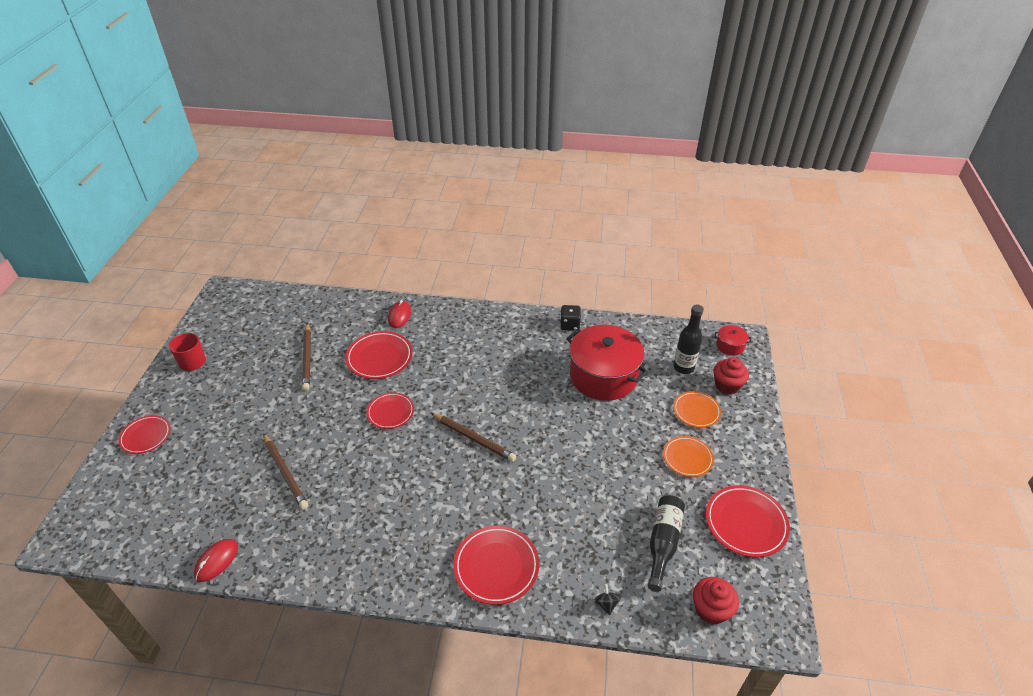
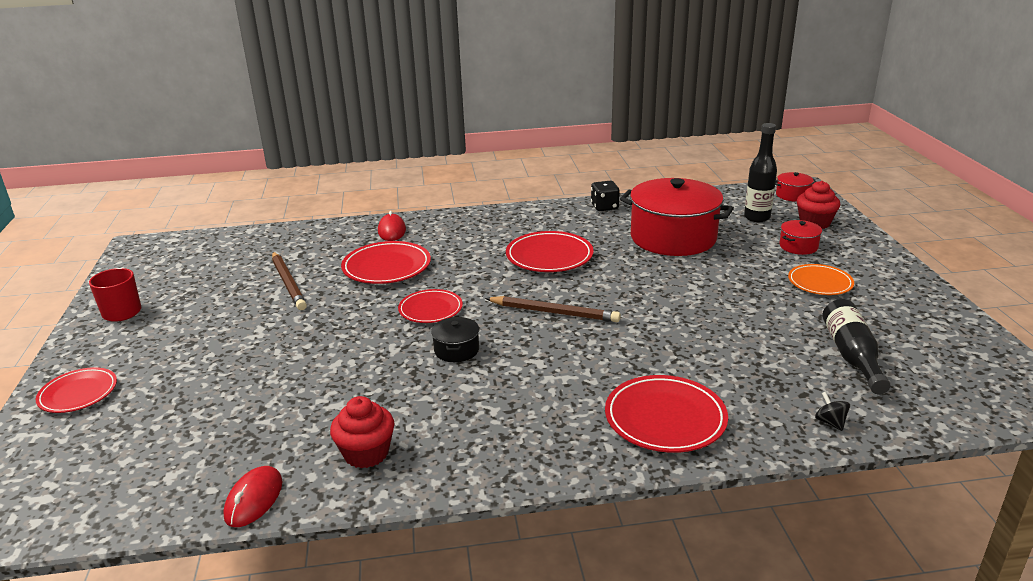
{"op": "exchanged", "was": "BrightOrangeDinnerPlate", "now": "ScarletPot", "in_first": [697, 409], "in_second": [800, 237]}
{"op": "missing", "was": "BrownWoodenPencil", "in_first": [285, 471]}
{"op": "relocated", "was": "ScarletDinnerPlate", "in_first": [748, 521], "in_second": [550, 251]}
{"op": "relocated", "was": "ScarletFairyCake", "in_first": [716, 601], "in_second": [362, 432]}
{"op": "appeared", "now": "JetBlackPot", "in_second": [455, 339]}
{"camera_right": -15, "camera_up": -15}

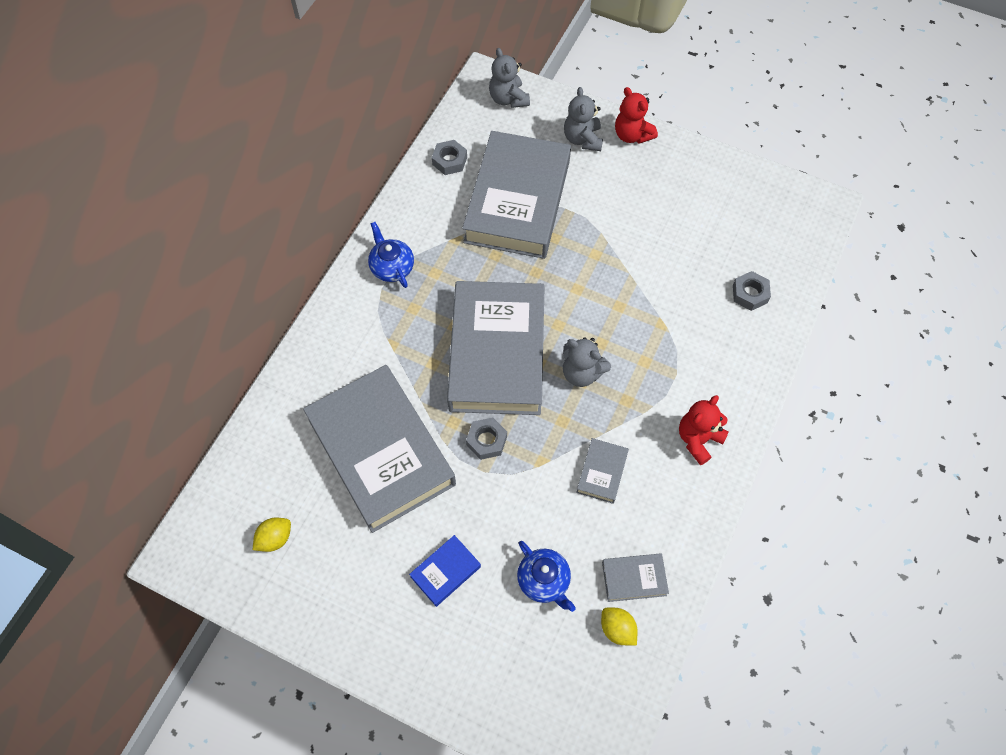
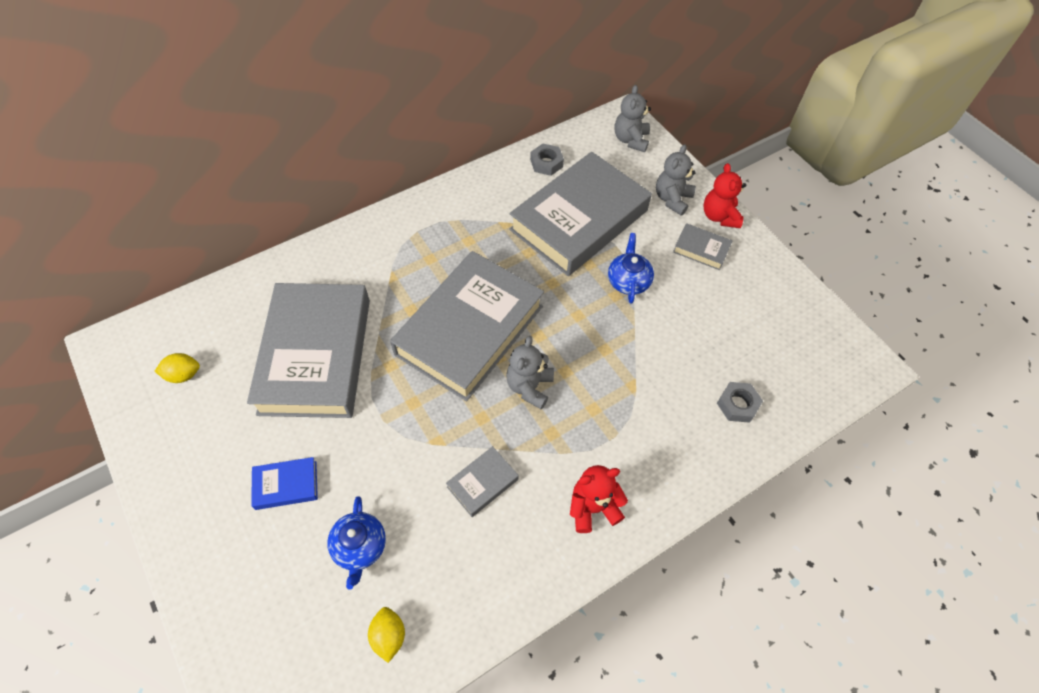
{"op": "relocated", "was": "BlueChinaTeapot", "in_first": [391, 255], "in_second": [631, 268]}
{"op": "spun", "was": "GrayTeddy", "in_first": [587, 362], "in_second": [530, 372], "clockwise": 45}
{"op": "missing", "was": "GrayHexagonNut", "in_first": [486, 438]}
{"op": "relocated", "was": "GrayBook", "in_first": [635, 577], "in_second": [702, 246]}
{"camera_right": 30, "camera_up": -5}

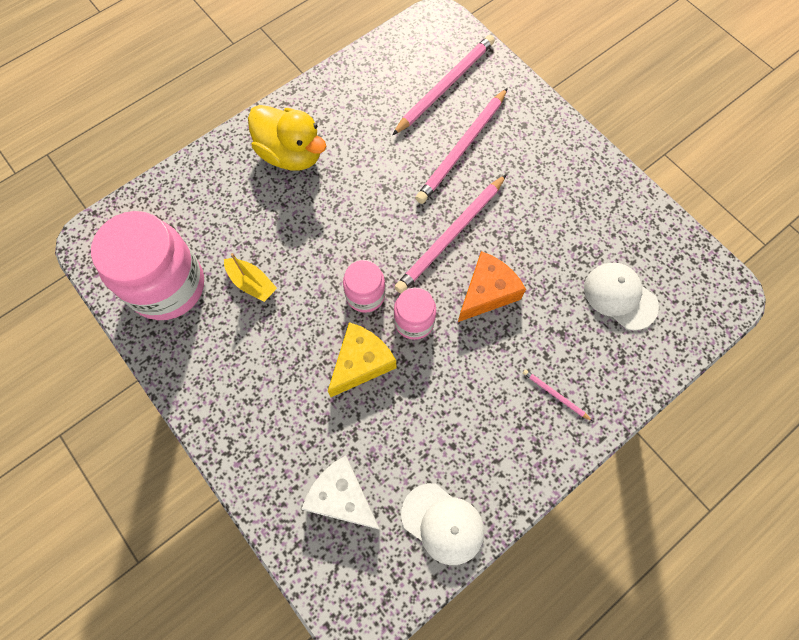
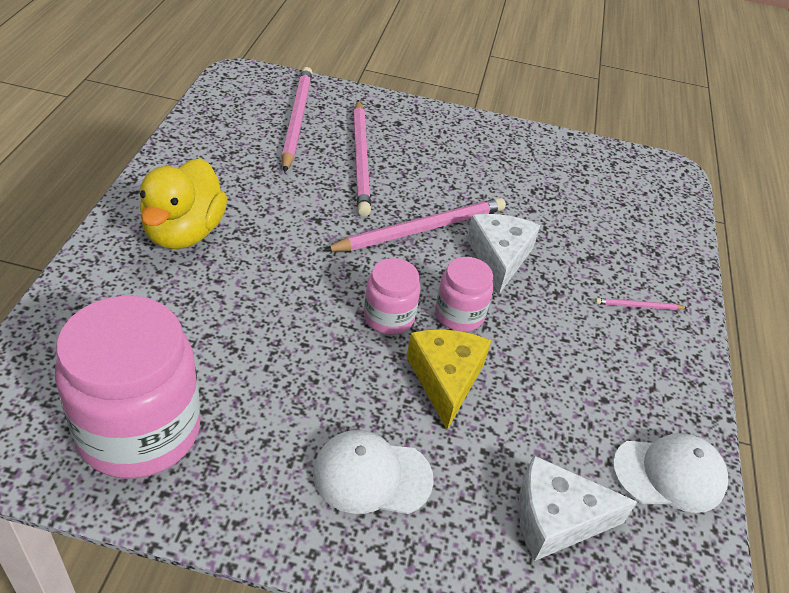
{"op": "spun", "was": "BrightYellowDuck", "in_first": [287, 137], "in_second": [183, 203], "clockwise": 105}
{"op": "spun", "was": "RosyWoodenPencil", "in_first": [451, 233], "in_second": [414, 225], "clockwise": -120}
{"op": "colour", "was": "BrightOrangePieceOfCheese", "now": "SnowWhitePieceOfCheese", "in_first": [492, 286], "in_second": [503, 254]}
{"op": "missing", "was": "BrightYellowSailboat", "in_first": [250, 277]}
{"op": "relocated", "was": "SnowWhiteCap", "in_first": [621, 296], "in_second": [373, 472]}
{"camera_right": -45, "camera_up": -25}

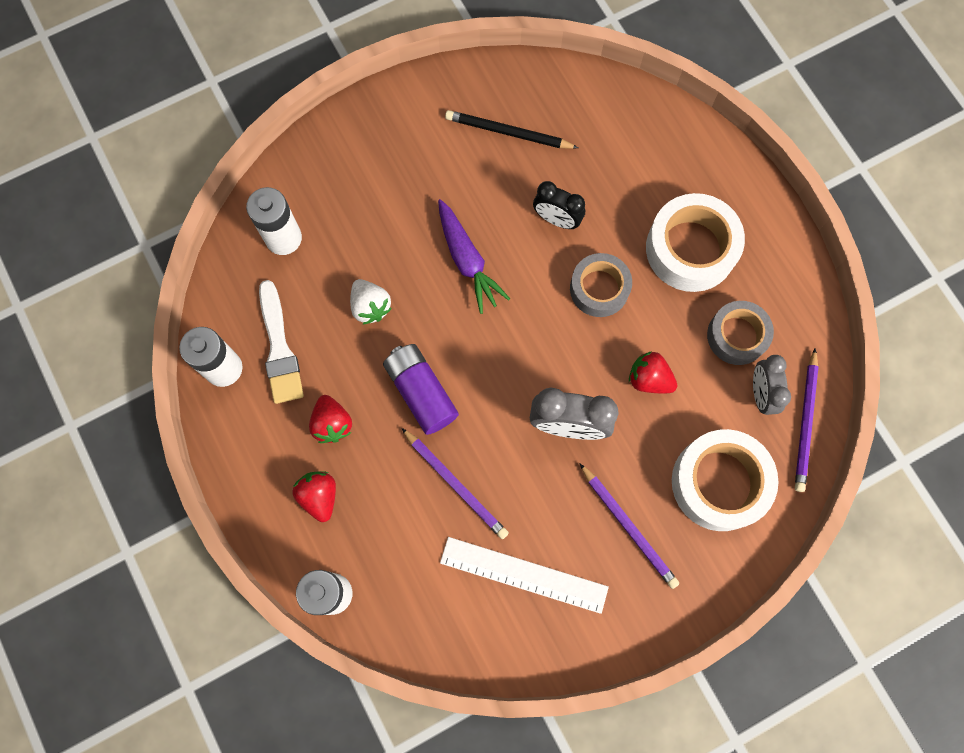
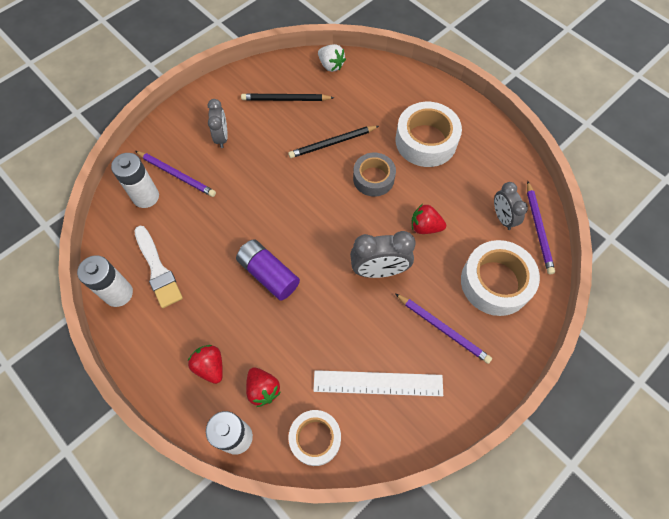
{"op": "exchanged", "was": "JetBlackAlarmClock", "now": "JetBlackWoodenPencil", "in_first": [559, 205], "in_second": [333, 142]}
{"op": "missing", "was": "RoyalPurpleToyCarrot", "in_first": [474, 256]}
{"op": "relocated", "was": "SnowWhiteToyStrawberry", "in_first": [371, 302], "in_second": [332, 58]}
{"op": "missing", "was": "GrayRollOfTape", "in_first": [740, 333]}
{"op": "relocated", "was": "ScarletToyStrawberry", "in_first": [330, 419], "in_second": [263, 387]}
{"op": "relocated", "was": "RoyalPurpleWoodenPencil", "in_first": [455, 483], "in_second": [175, 174]}
{"op": "appeared", "now": "GrayAlarmClock", "in_second": [218, 123]}
{"op": "appeared", "now": "SnowWhiteRollOfTape", "in_second": [315, 438]}
{"camera_right": -15, "camera_up": -10}

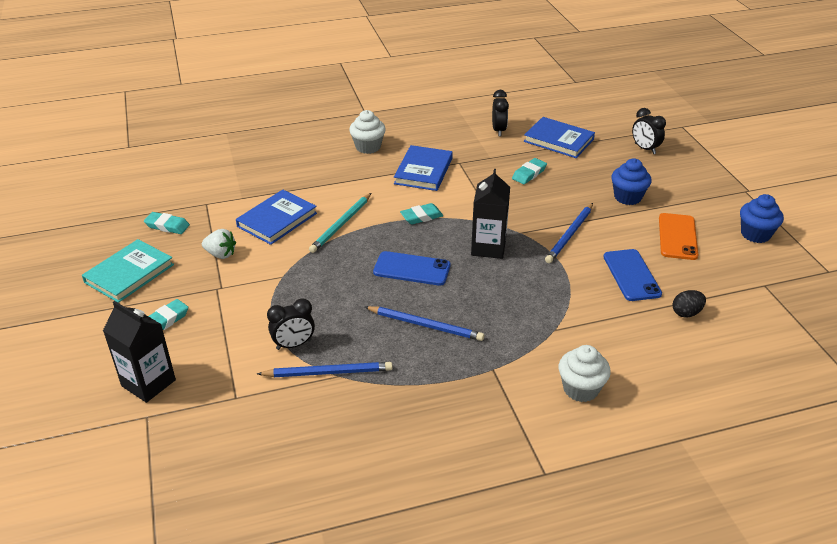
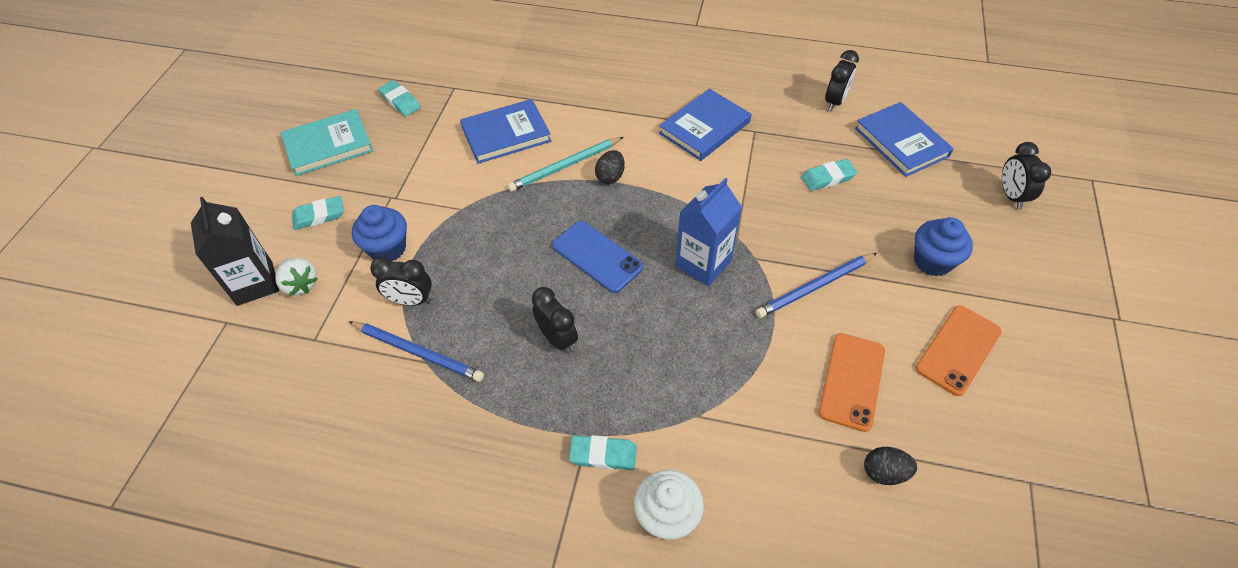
{"op": "missing", "was": "SnowWhiteFairyCake", "in_first": [367, 132]}
{"op": "colour", "was": "JetBlackJuiceCarton", "now": "BlueJuiceCarton", "in_first": [490, 214], "in_second": [708, 232]}
{"op": "relocated", "was": "BlueFairyCake", "in_first": [762, 218], "in_second": [379, 233]}
{"op": "relocated", "was": "AquaEraser", "in_first": [421, 213], "in_second": [603, 452]}
{"op": "relocated", "was": "SnowWhiteToyStrawberry", "in_first": [219, 244], "in_second": [296, 277]}
{"op": "colour", "was": "BlueSmartphone", "now": "BrightOrangeSmartphone", "in_first": [632, 275], "in_second": [852, 382]}
{"op": "exchanged", "was": "BlueWoodenPencil", "now": "JetBlackAlarmClock", "in_first": [424, 323], "in_second": [555, 320]}
{"op": "appeared", "now": "JetBlackEggShape", "in_second": [610, 167]}
{"camera_right": 30, "camera_up": 15}

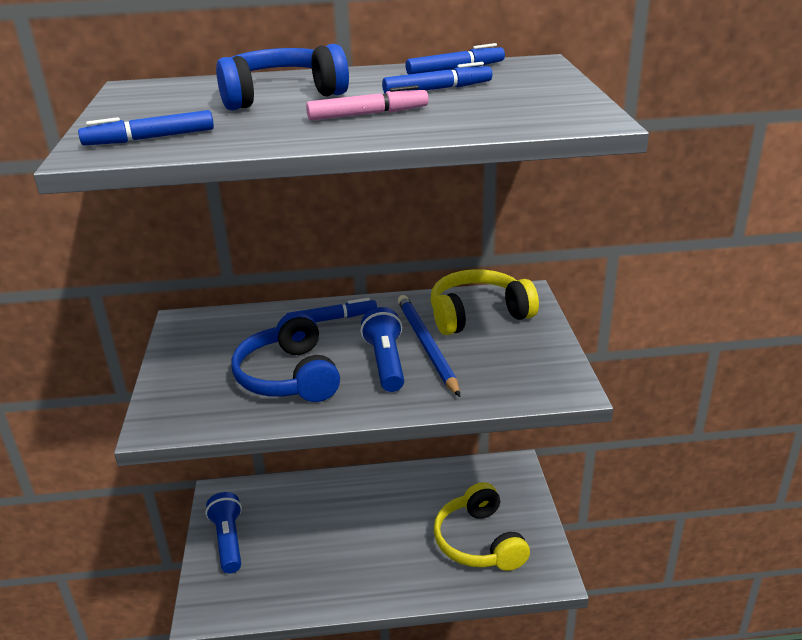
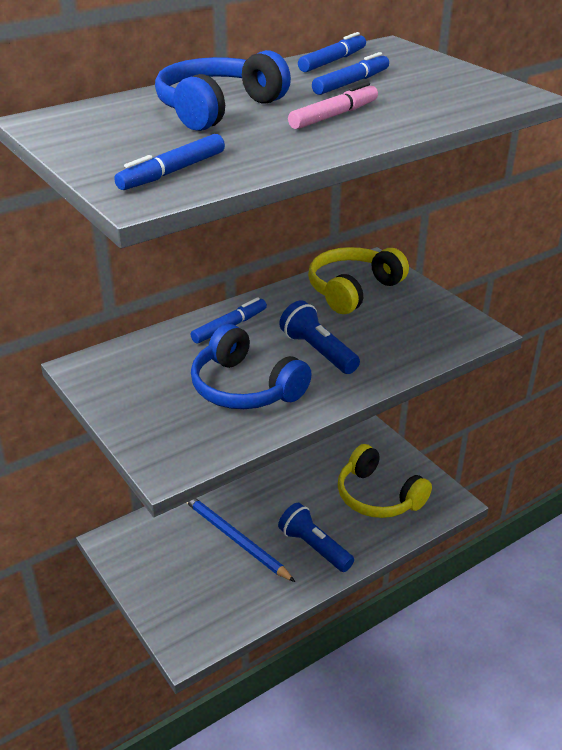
{"op": "relocated", "was": "BlueWoodenPencil", "in_first": [429, 346], "in_second": [241, 540]}
{"op": "relocated", "was": "BlueFlashlight", "in_first": [224, 532], "in_second": [316, 537]}
{"camera_right": -30, "camera_up": 5}

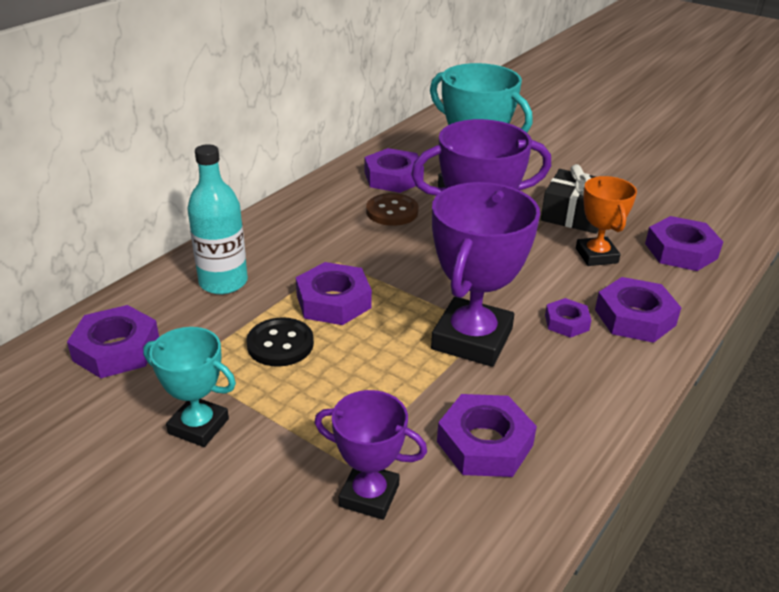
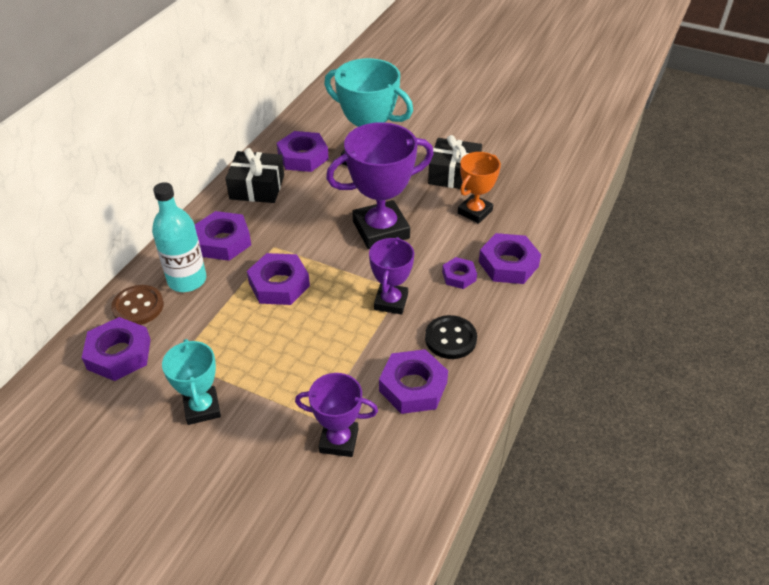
{"op": "spun", "was": "BrightOrangePrizeCup", "in_first": [606, 221], "in_second": [479, 188], "clockwise": 60}
{"op": "size", "was": "RoyalPurplePrizeCup", "in_first": [485, 274], "in_second": [391, 275], "ratio": 0.59}
{"op": "relocated", "was": "BrownButton", "in_first": [392, 209], "in_second": [137, 305]}
{"op": "relocated", "was": "RoyalPurpleHexagonNut", "in_first": [684, 243], "in_second": [223, 236]}
{"op": "relocated", "was": "JetBlackButton", "in_first": [280, 342], "in_second": [451, 337]}
{"op": "spun", "was": "AquaPrizeCup", "in_first": [189, 387], "in_second": [191, 382], "clockwise": 60}
{"op": "appeared", "now": "JetBlackPresent", "in_second": [254, 175]}
{"camera_right": -10, "camera_up": 10}

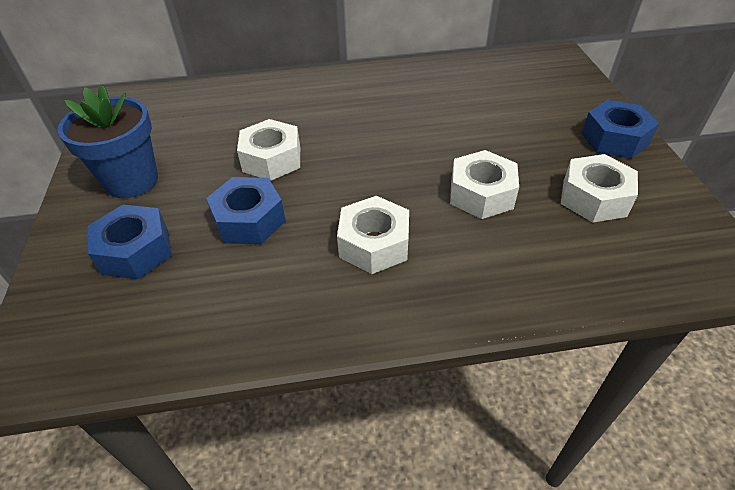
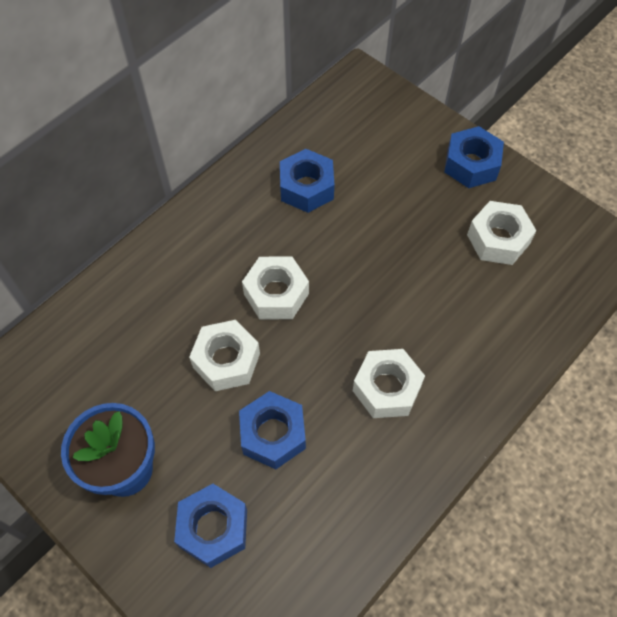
{"op": "relocated", "was": "SnowWhiteHexagonNut", "in_first": [484, 184], "in_second": [275, 288]}
{"op": "appeared", "now": "BlueHexagonNut", "in_second": [307, 181]}
{"camera_right": -40, "camera_up": 15}

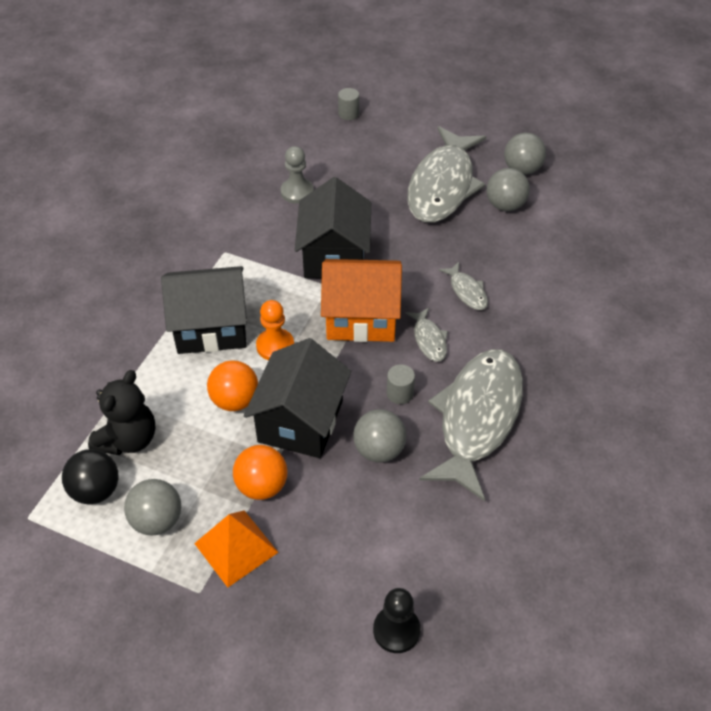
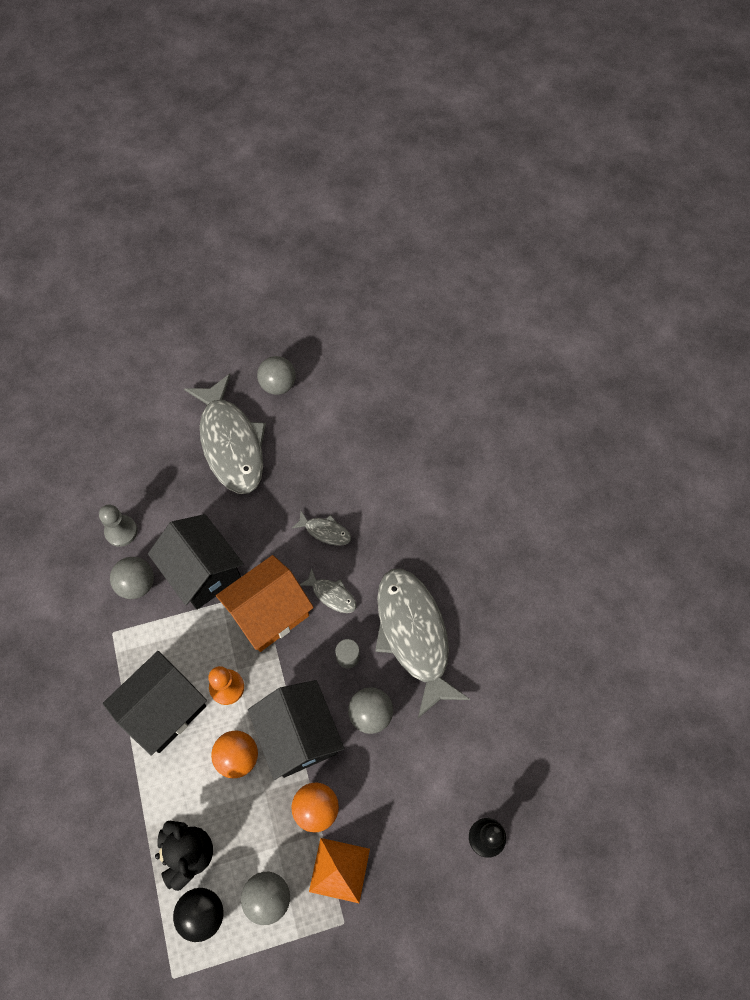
{"op": "missing", "was": "GrayCylinderShape", "in_first": [348, 104]}
{"op": "relocated", "was": "GraySphere", "in_first": [508, 189], "in_second": [132, 578]}
{"camera_right": -40, "camera_up": 15}

